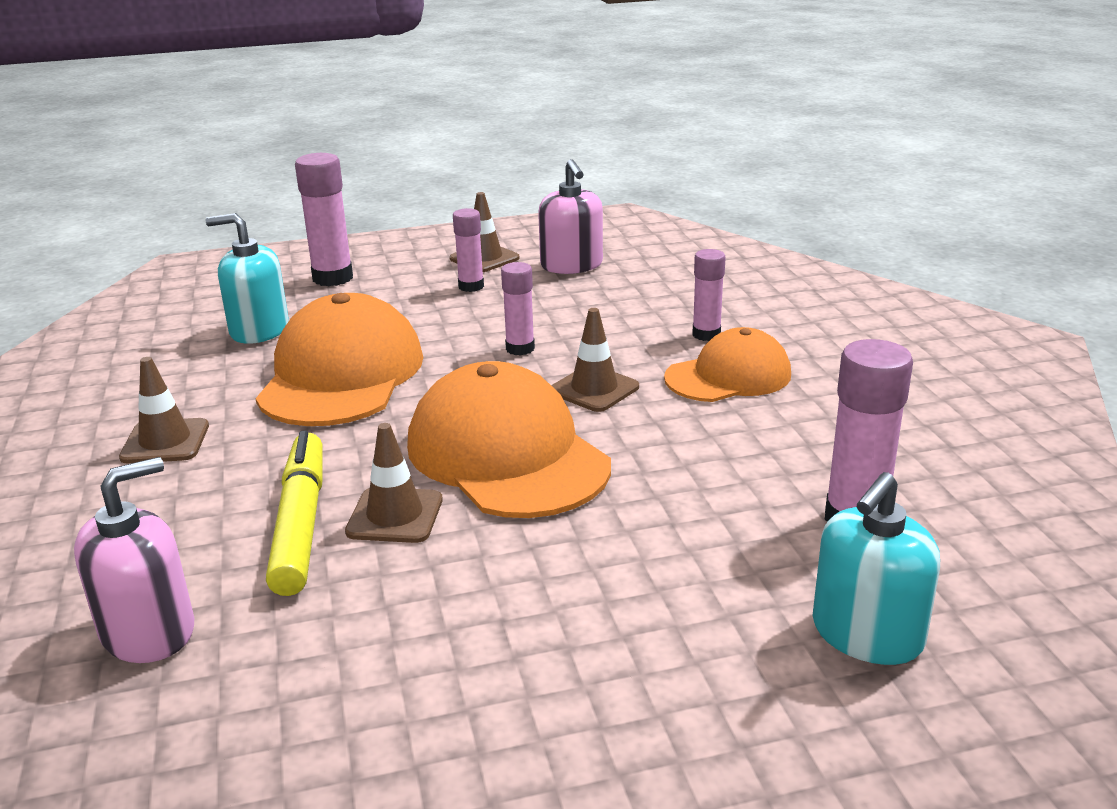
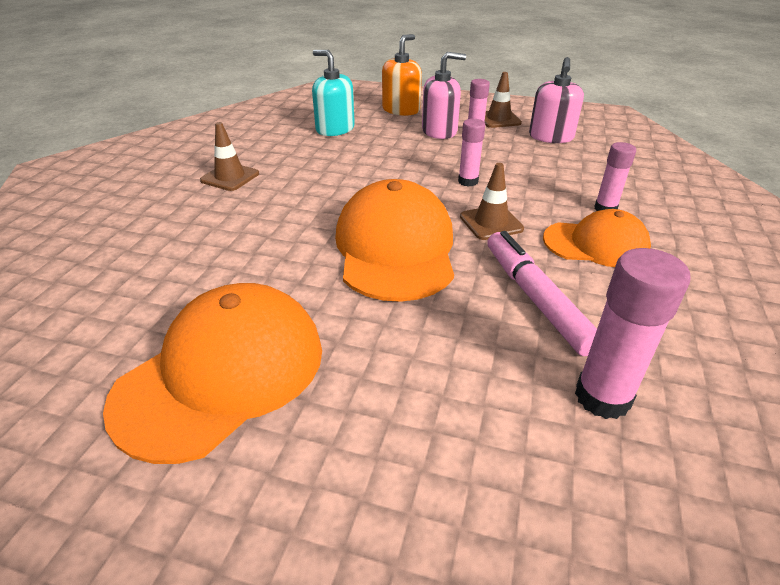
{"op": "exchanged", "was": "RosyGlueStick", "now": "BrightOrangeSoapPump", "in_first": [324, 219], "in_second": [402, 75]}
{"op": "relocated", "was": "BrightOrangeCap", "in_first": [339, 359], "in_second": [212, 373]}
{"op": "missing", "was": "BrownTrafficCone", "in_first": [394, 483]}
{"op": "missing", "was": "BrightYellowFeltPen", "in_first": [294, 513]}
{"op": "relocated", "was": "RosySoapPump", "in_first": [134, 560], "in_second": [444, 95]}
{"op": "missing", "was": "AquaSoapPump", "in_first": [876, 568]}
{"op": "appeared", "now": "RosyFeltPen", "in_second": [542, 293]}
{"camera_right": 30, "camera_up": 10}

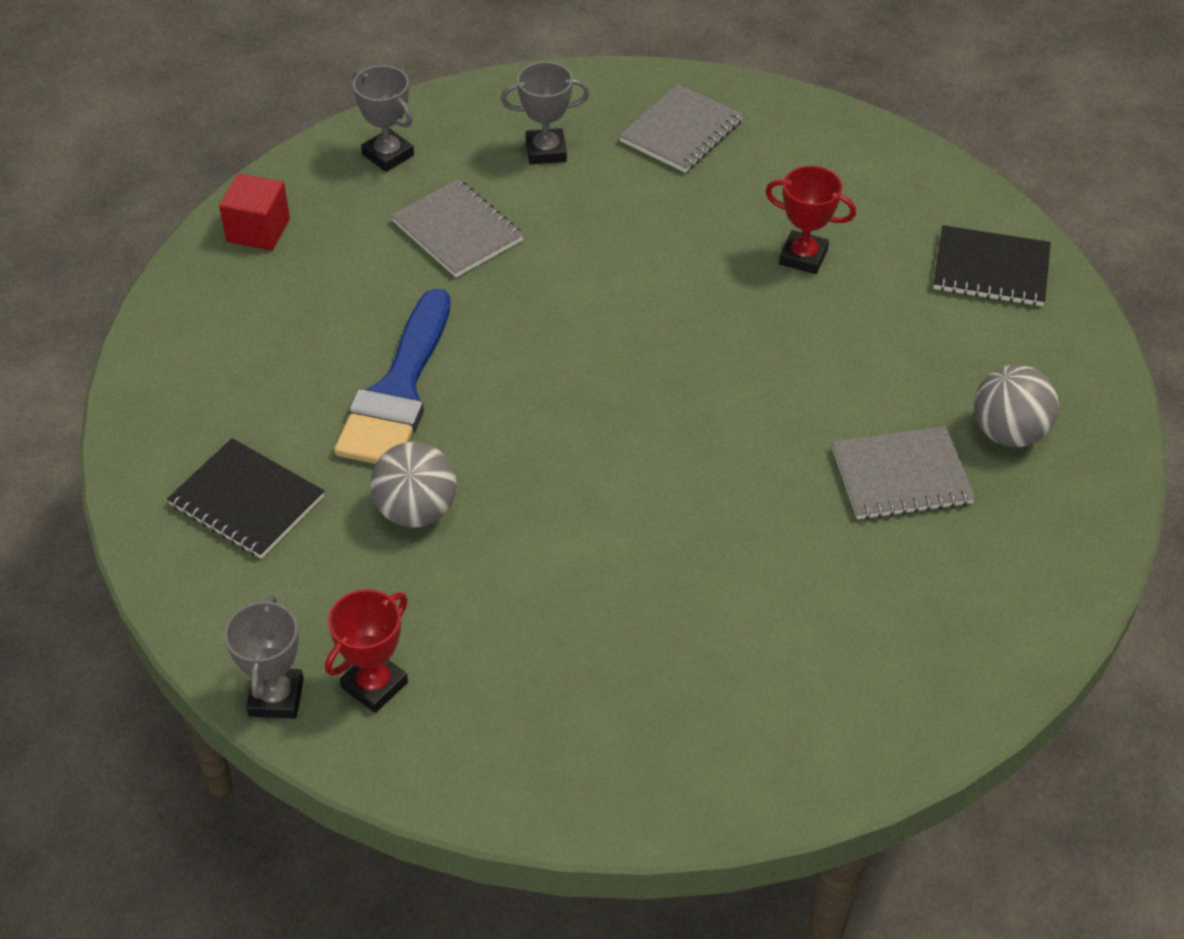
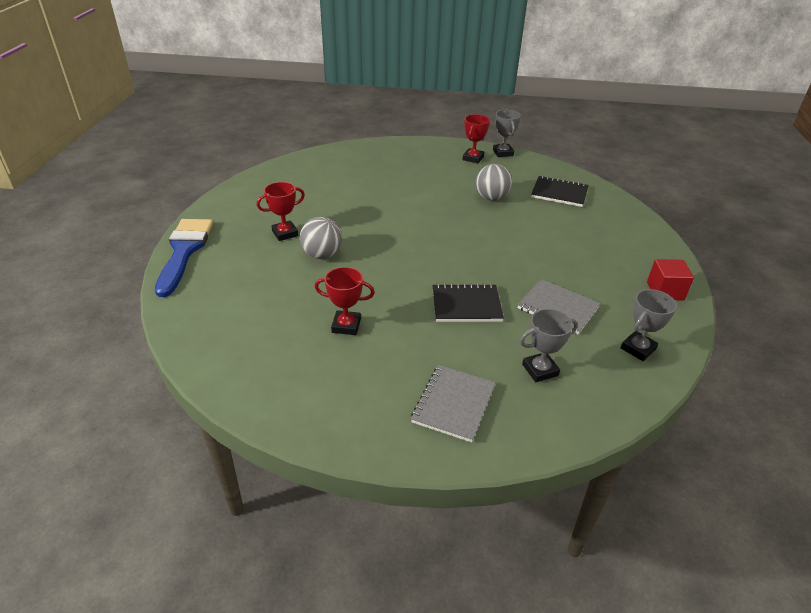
{"op": "spun", "was": "GrayPrizeCup", "in_first": [383, 118], "in_second": [649, 325], "clockwise": -75}
{"op": "relocated", "was": "JetBlackExerciseBook", "in_first": [992, 265], "in_second": [468, 303]}
{"op": "relocated", "was": "BluePaintBrush", "in_first": [392, 376], "in_second": [184, 258]}
{"op": "relocated", "was": "GraySphere", "in_first": [1016, 406], "in_second": [321, 238]}
{"op": "exchanged", "was": "GrayExerciseBook", "now": "ScarletPrizeCup", "in_first": [903, 473], "in_second": [281, 211]}
{"camera_right": 165, "camera_up": -10}

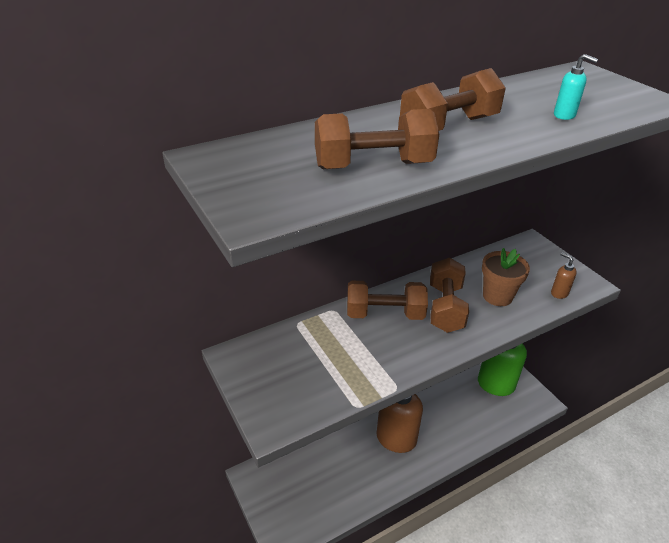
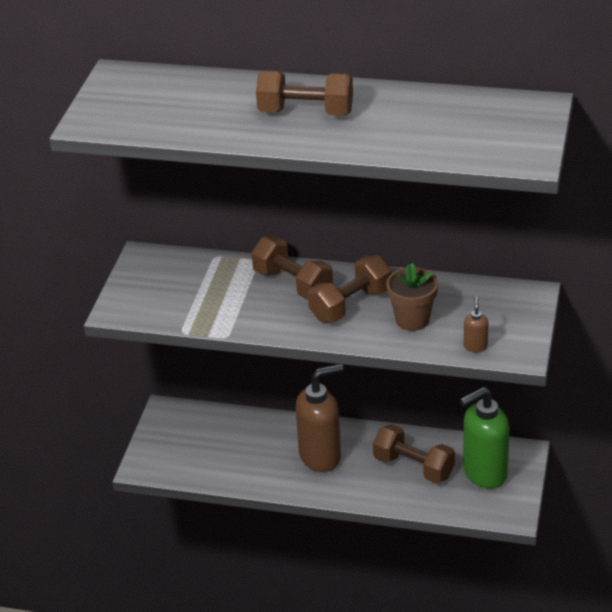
{"op": "missing", "was": "AquaSoapPump", "in_first": [576, 87]}
{"op": "relocated", "was": "BrownFreeWeight", "in_first": [377, 139], "in_second": [414, 454]}
{"camera_right": 45, "camera_up": 0}

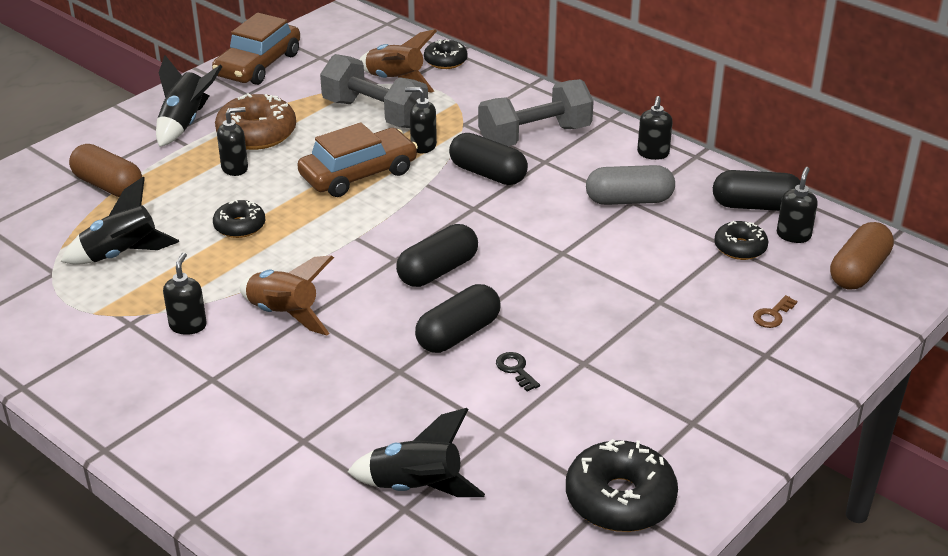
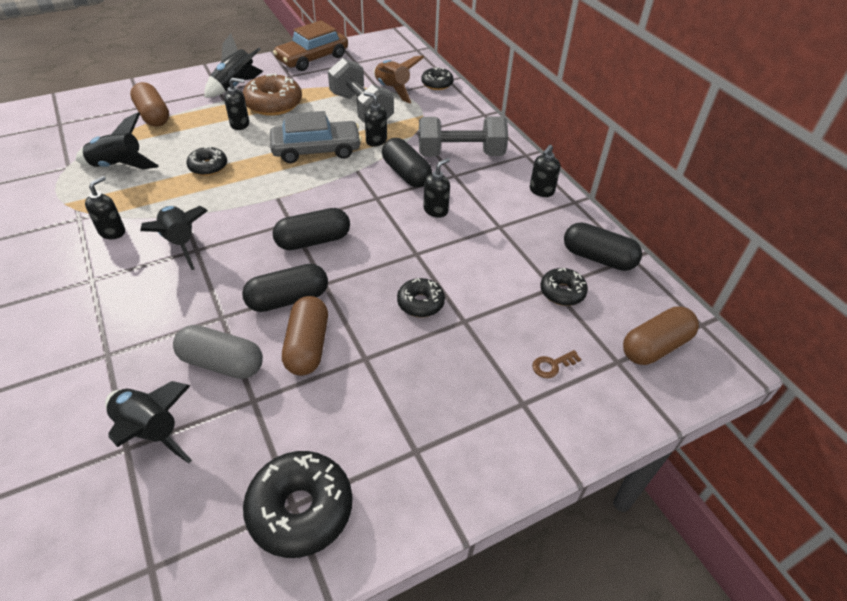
{"op": "colour", "was": "BrownToyCar", "now": "GrayToyCar", "in_first": [357, 159], "in_second": [316, 137]}
{"op": "relocated", "was": "GrayPillShape", "in_first": [630, 185], "in_second": [218, 352]}
{"op": "relocated", "was": "JetBlackSoapPump", "in_first": [797, 205], "in_second": [436, 188]}
{"op": "colour", "was": "BrownToyRocket", "now": "JetBlackToyRocket", "in_first": [287, 295], "in_second": [174, 238]}
{"op": "exchanged", "was": "JetBlackLatchkey", "now": "BrownPillShape", "in_first": [518, 371], "in_second": [305, 336]}
{"op": "appeared", "now": "JetBlackDonut", "in_second": [421, 297]}
{"camera_right": 20, "camera_up": 10}

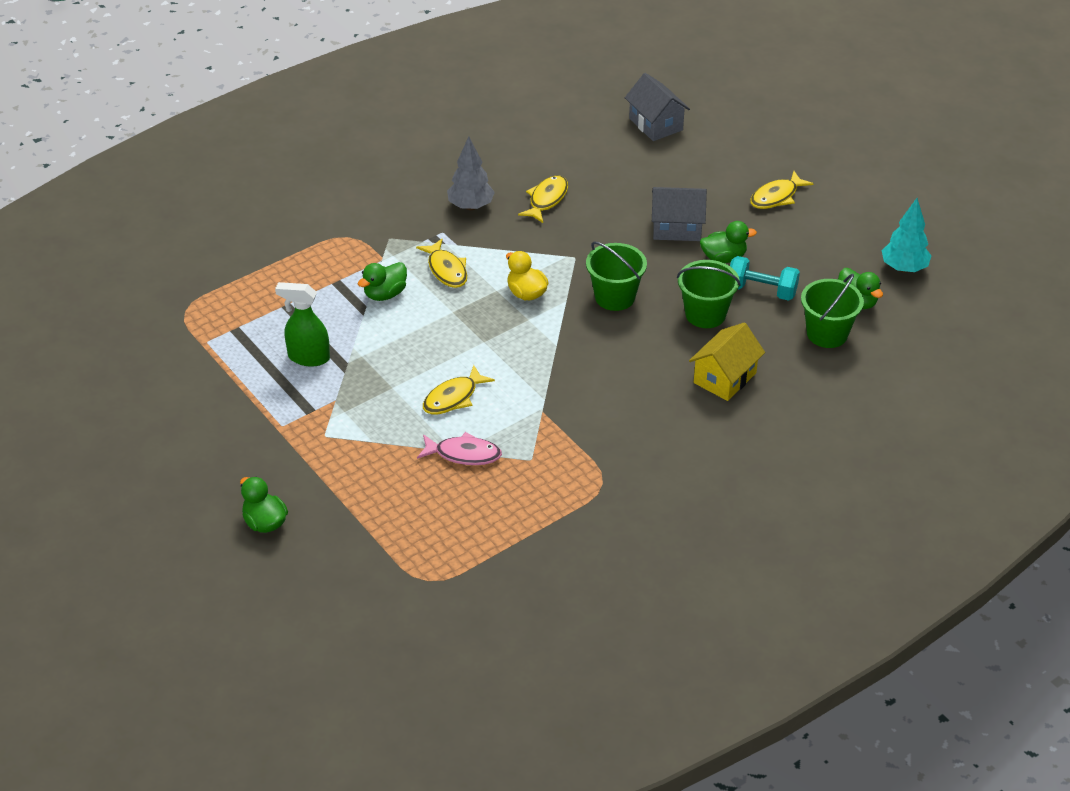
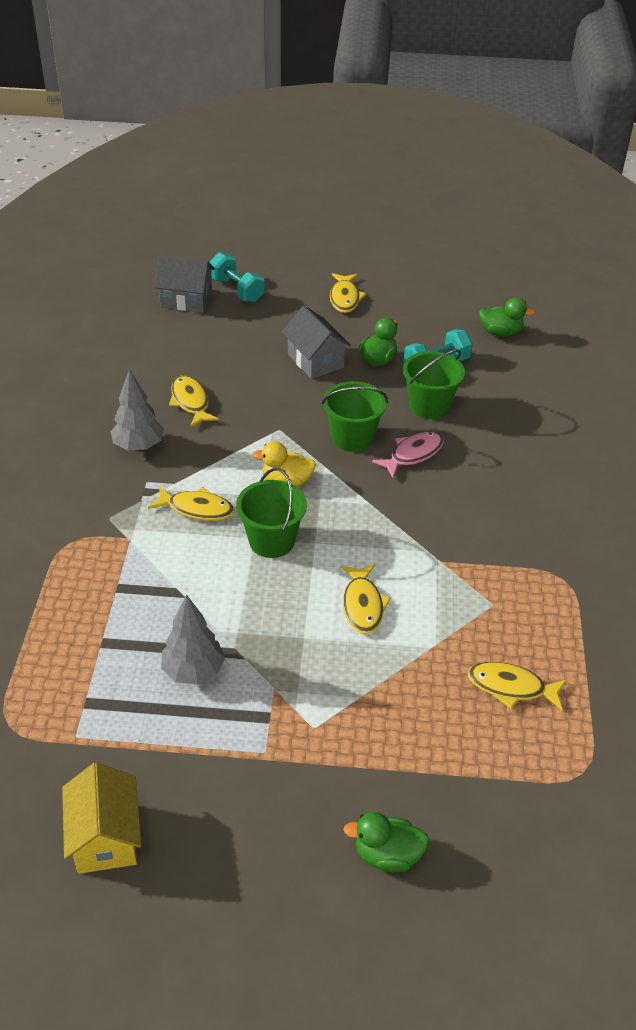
{"op": "spun", "was": "GrayHouse", "in_first": [679, 214], "in_second": [316, 342], "clockwise": -75}
{"op": "missing", "was": "AquaTree", "in_first": [906, 235]}
{"op": "missing", "was": "GreenDuck", "in_first": [382, 281]}
{"op": "relocated", "was": "GreenSandBucket", "in_first": [832, 311], "in_second": [271, 513]}
{"op": "exchanged", "was": "GreenSprayer", "now": "GrayTree", "in_first": [302, 324], "in_second": [193, 639]}
{"op": "relocated", "was": "BrightYellowHouse", "in_first": [727, 361], "in_second": [101, 818]}
{"op": "relocated", "was": "RosyFishFigure", "in_first": [459, 448], "in_second": [408, 454]}
{"op": "appeared", "now": "AquaFreeWeight", "in_second": [237, 277]}
{"op": "appeared", "now": "BrightYellowFishFigure", "in_second": [517, 686]}
{"camera_right": -50, "camera_up": 0}

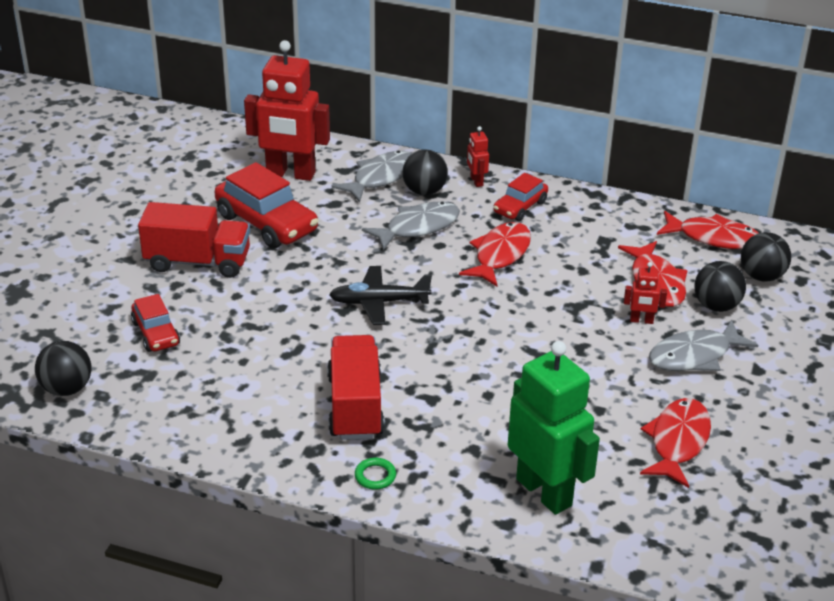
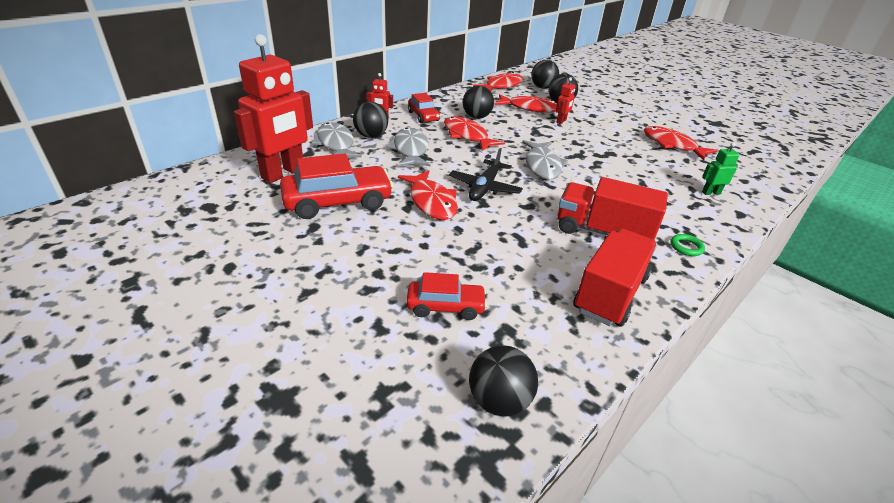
{"op": "relocated", "was": "ScarletToyTruck", "in_first": [194, 240], "in_second": [615, 278]}
{"op": "relocated", "was": "GrayFishFigure", "in_first": [703, 345], "in_second": [545, 160]}
{"op": "size", "was": "GreenRobotFigure", "in_first": [554, 428], "in_second": [720, 169], "ratio": 0.43}
{"op": "appeared", "now": "JetBlackSphere", "in_second": [478, 102]}
{"op": "appeared", "now": "ScarletFishFigure", "in_second": [428, 195]}
{"camera_right": -65, "camera_up": 0}

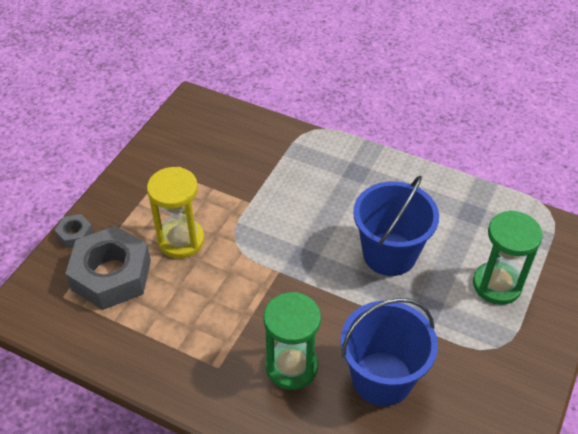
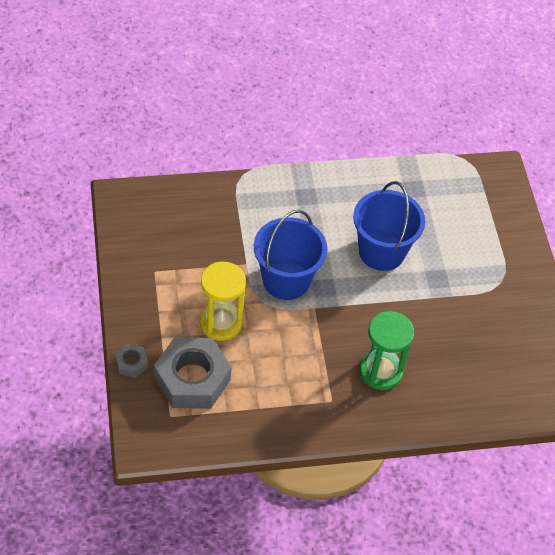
{"op": "missing", "was": "GreenHourglass", "in_first": [508, 257]}
{"op": "relocated", "was": "BlueSandBucket", "in_first": [389, 352], "in_second": [290, 255]}
{"camera_right": -40, "camera_up": 5}

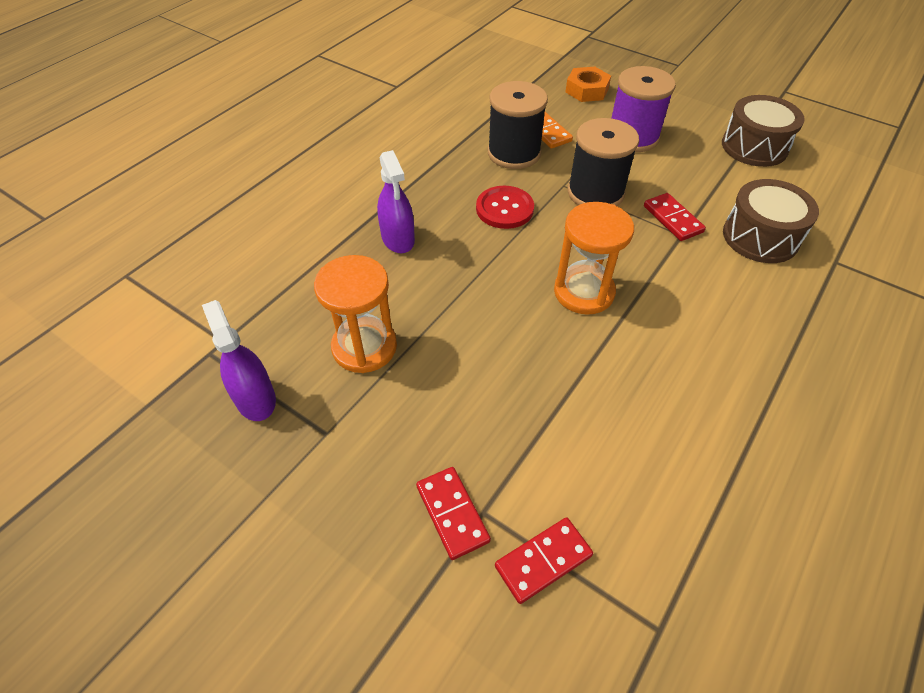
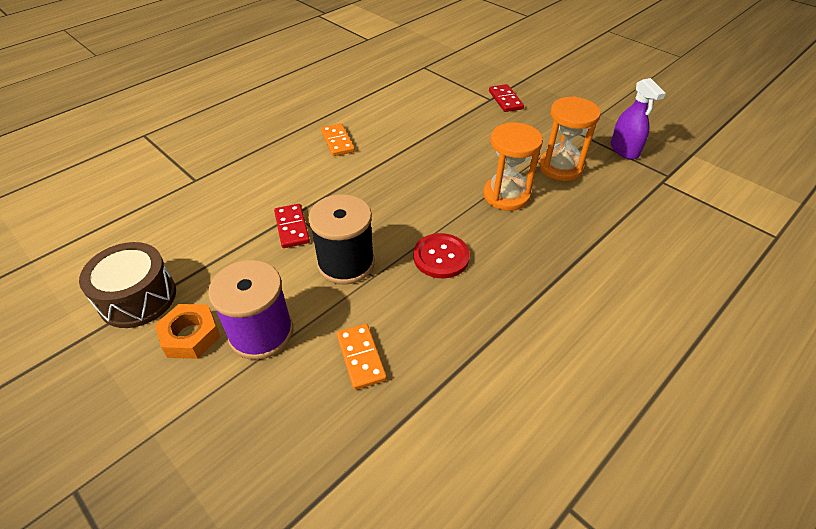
{"op": "relocated", "was": "BrightOrangeHexagonNut", "in_first": [588, 84], "in_second": [187, 331]}
{"op": "missing", "was": "JetBlackBobbin", "in_first": [518, 125]}
{"op": "missing", "was": "RoyalPurpleSprayer", "in_first": [396, 201]}
{"op": "missing", "was": "BrownDrum", "in_first": [771, 221]}
{"op": "relocated", "was": "BrightOrangeHourglass", "in_first": [594, 258], "in_second": [513, 166]}
{"op": "missing", "was": "ScarletDominoPiece", "in_first": [544, 560]}
{"op": "appeared", "now": "BrightOrangeDominoPiece", "in_second": [338, 139]}
{"camera_right": -170, "camera_up": -5}

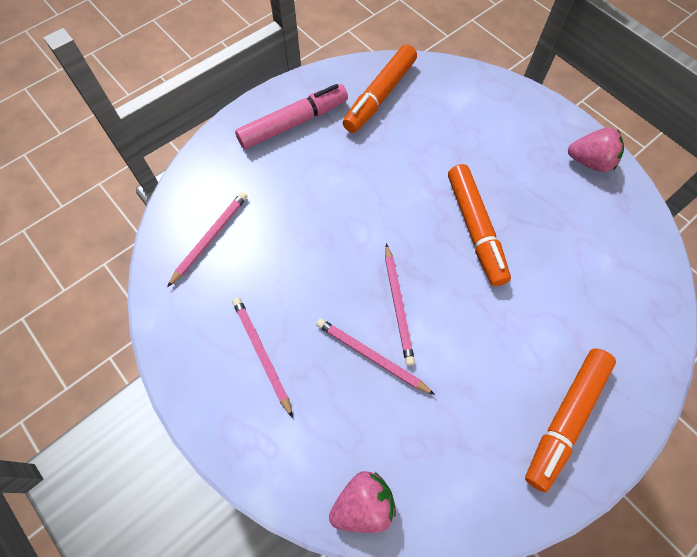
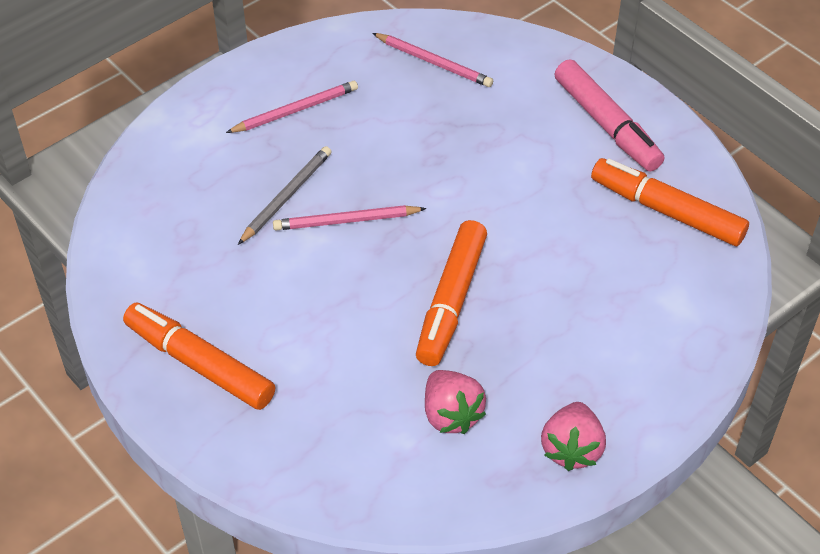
{"op": "spun", "was": "BrightOrangeFeltPen", "in_first": [479, 225], "in_second": [451, 293], "clockwise": -60}
{"op": "colour", "was": "RosyWoodenPencil", "now": "GrayWoodenPencil", "in_first": [375, 356], "in_second": [285, 195]}
{"op": "relocated", "was": "RosyToyStrawberry", "in_first": [362, 502], "in_second": [455, 402]}
{"camera_right": 90, "camera_up": -15}

